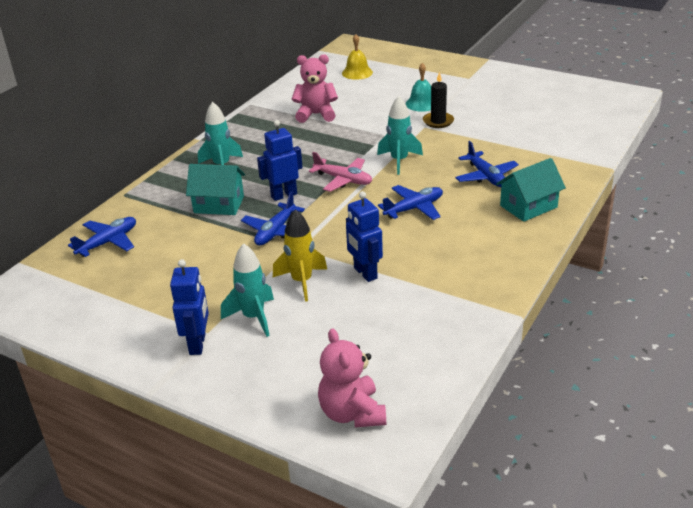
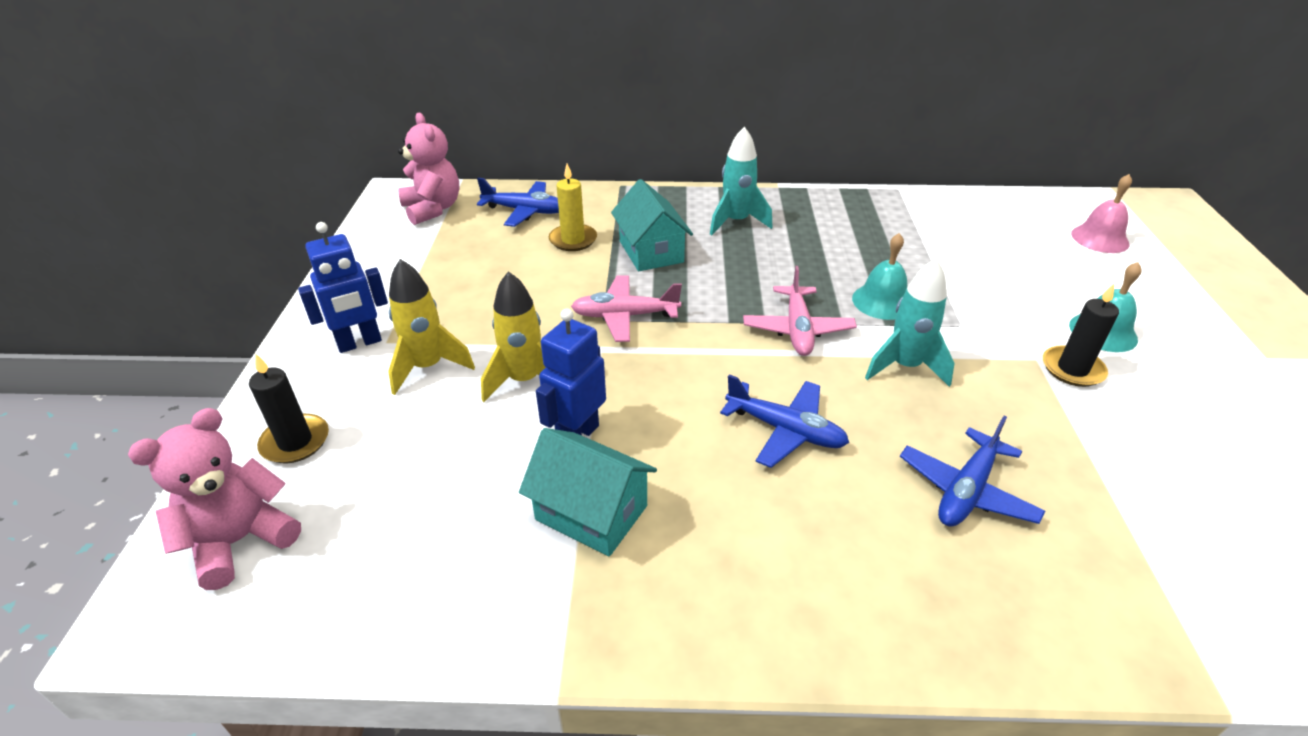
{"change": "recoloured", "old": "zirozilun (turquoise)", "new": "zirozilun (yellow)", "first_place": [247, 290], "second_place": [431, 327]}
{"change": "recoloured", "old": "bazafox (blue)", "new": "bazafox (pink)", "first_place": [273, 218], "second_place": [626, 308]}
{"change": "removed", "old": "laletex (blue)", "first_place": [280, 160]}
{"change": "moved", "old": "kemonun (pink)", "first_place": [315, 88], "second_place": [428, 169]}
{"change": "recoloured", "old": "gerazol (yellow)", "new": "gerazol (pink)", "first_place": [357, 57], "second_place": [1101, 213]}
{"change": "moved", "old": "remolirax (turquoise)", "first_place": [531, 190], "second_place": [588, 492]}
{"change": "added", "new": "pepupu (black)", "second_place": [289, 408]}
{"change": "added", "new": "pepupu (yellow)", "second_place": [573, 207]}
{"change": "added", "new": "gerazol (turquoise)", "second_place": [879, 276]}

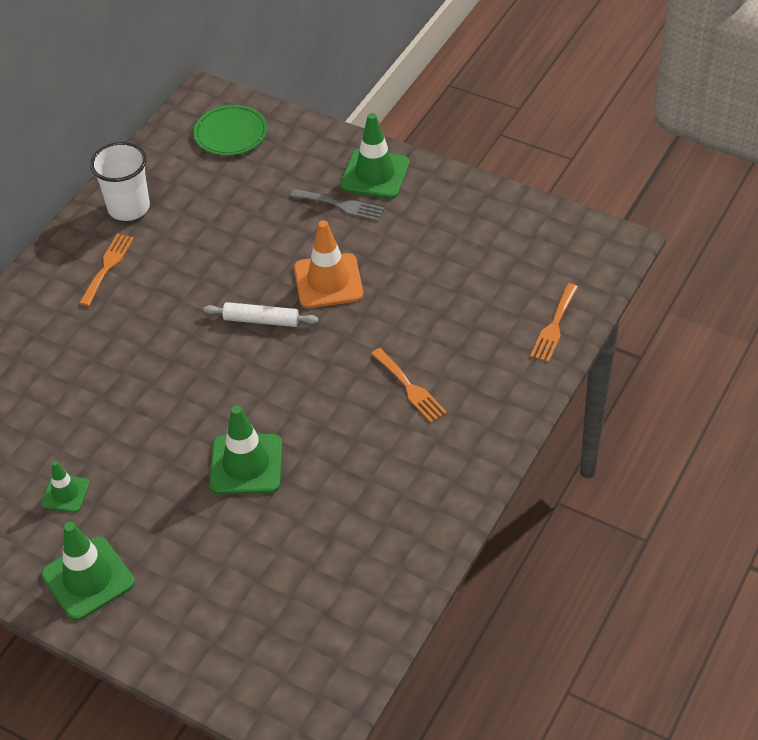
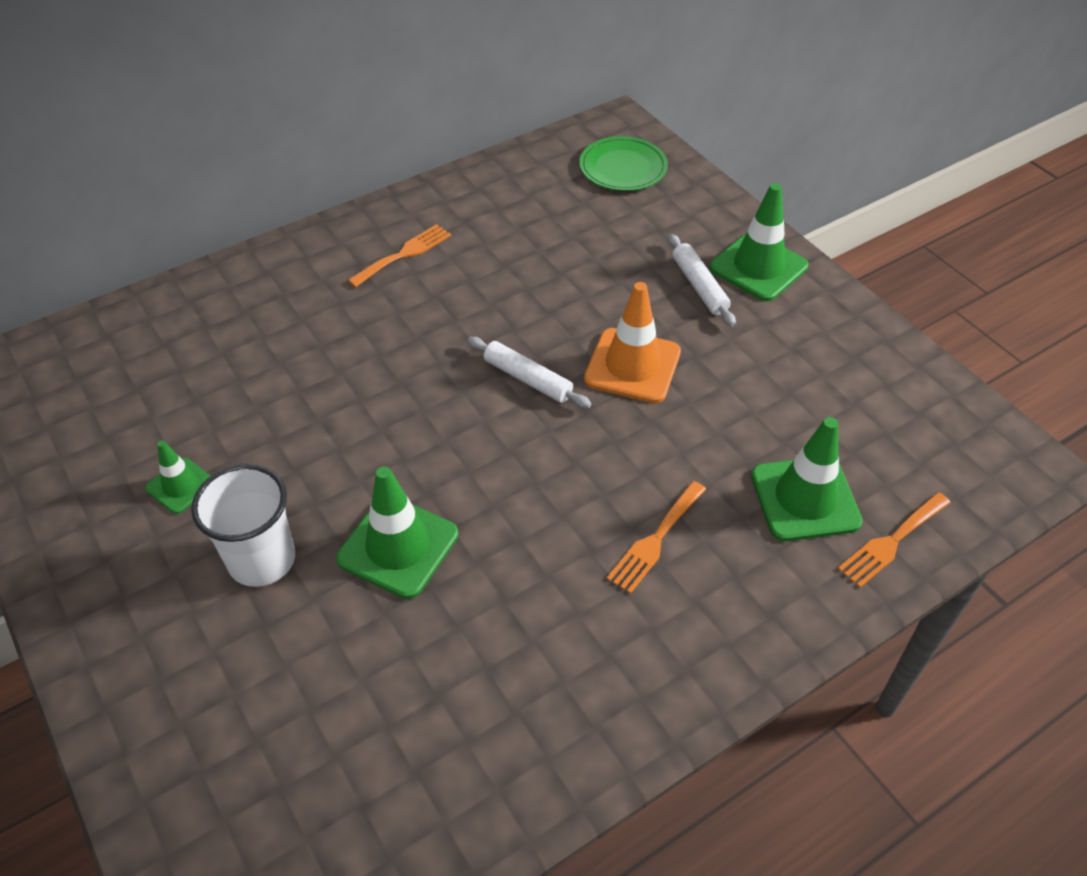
{"change": "moved", "old": "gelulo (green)", "first_place": [88, 571], "second_place": [807, 479]}
{"change": "moved", "old": "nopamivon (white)", "first_place": [120, 181], "second_place": [243, 525]}
{"change": "replaced", "old": "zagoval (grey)", "new": "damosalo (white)", "first_place": [337, 205], "second_place": [702, 280]}
{"change": "turned", "old": "zagoval (orange)", "first_place": [409, 385], "second_place": [656, 537], "degrees": 45}

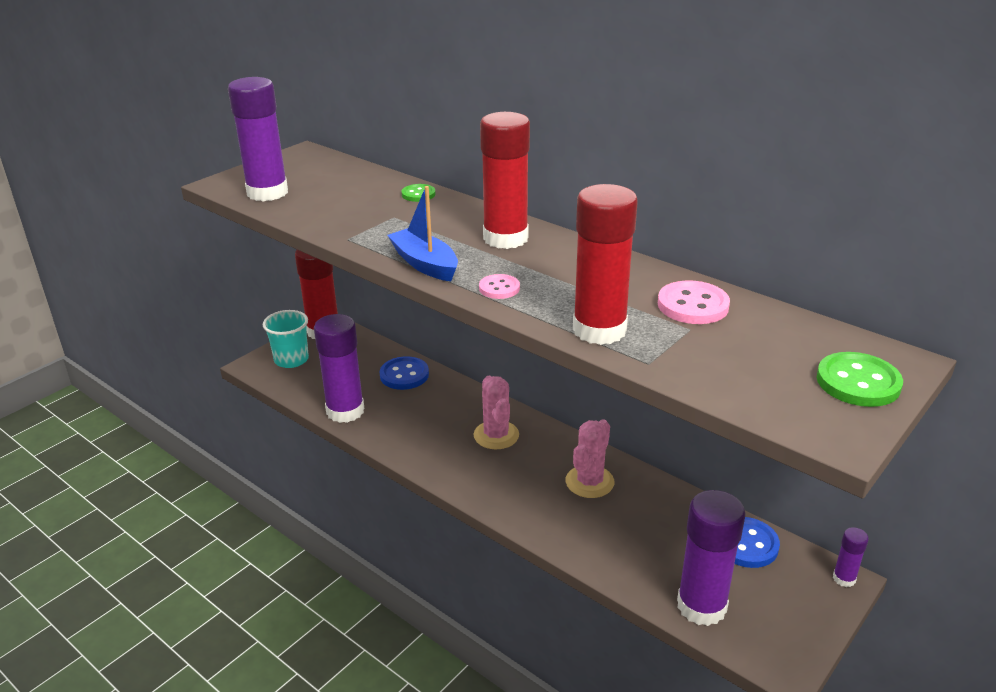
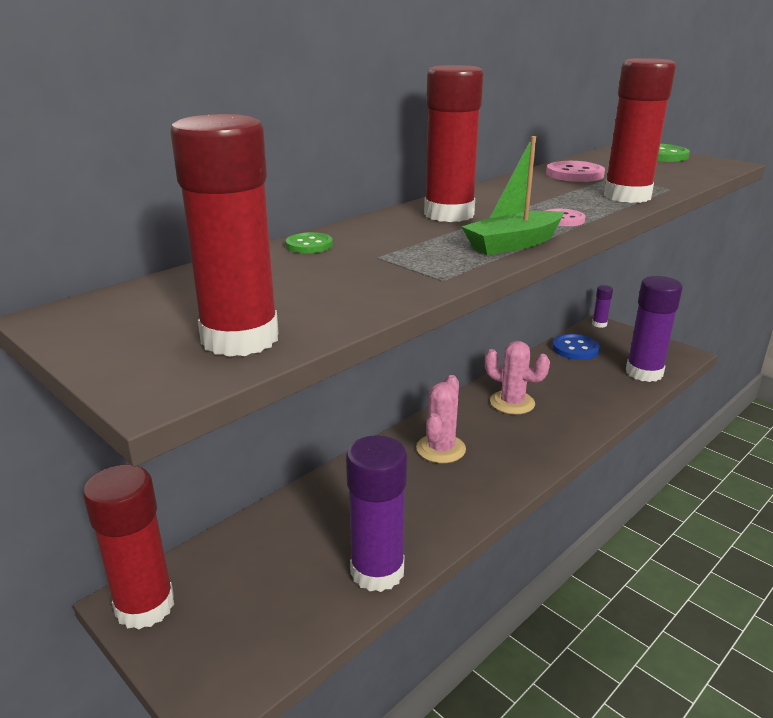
{"change": "recoloured", "old": "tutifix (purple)", "new": "tutifix (red)", "first_place": [258, 139], "second_place": [224, 235]}
{"change": "removed", "old": "nopamivon (turquoise)", "first_place": [286, 339]}
{"change": "removed", "old": "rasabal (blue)", "first_place": [404, 373]}
{"change": "recoloured", "old": "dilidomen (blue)", "new": "dilidomen (green)", "first_place": [422, 233], "second_place": [512, 195]}
{"change": "turned", "old": "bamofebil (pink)", "first_place": [496, 412], "second_place": [441, 419], "degrees": -60}

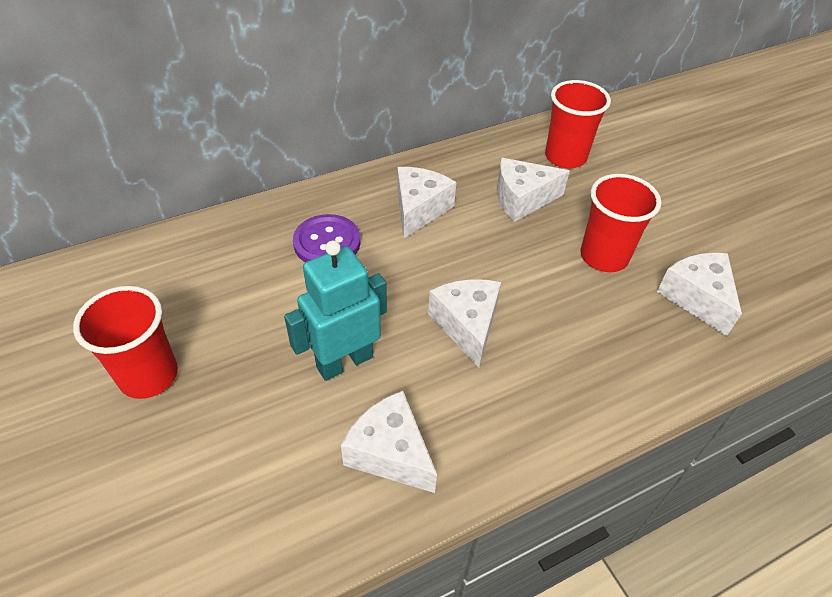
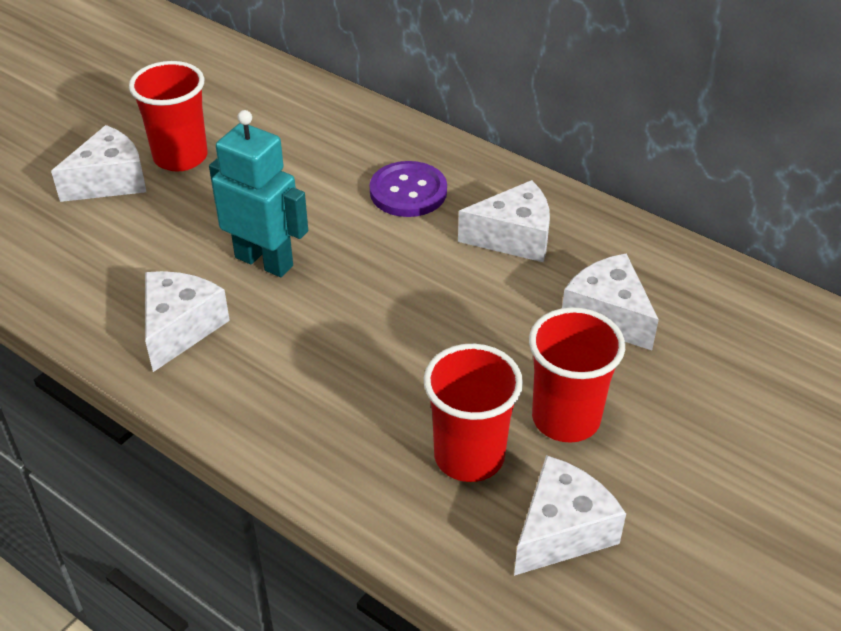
{"change": "moved", "old": "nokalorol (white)", "first_place": [464, 323], "second_place": [98, 163]}
{"change": "moved", "old": "nopamivon (red)", "first_place": [578, 124], "second_place": [473, 413]}

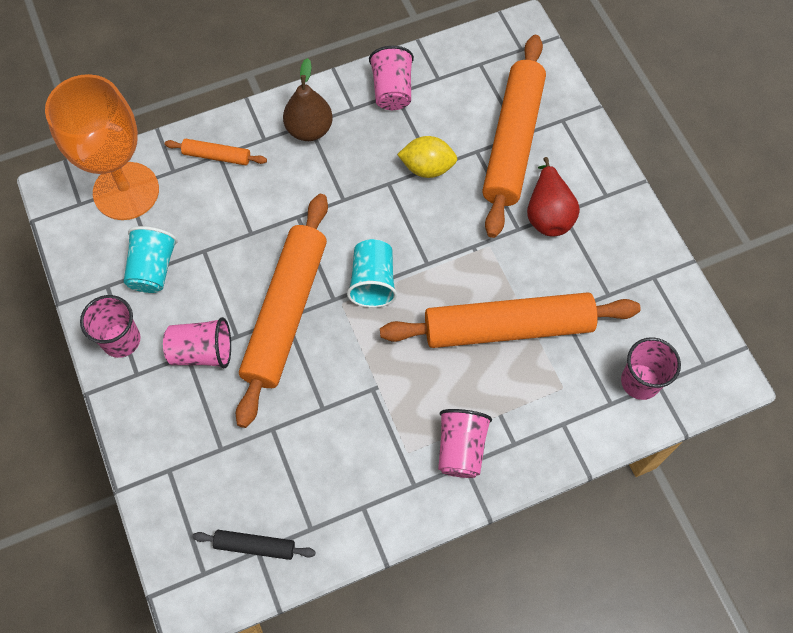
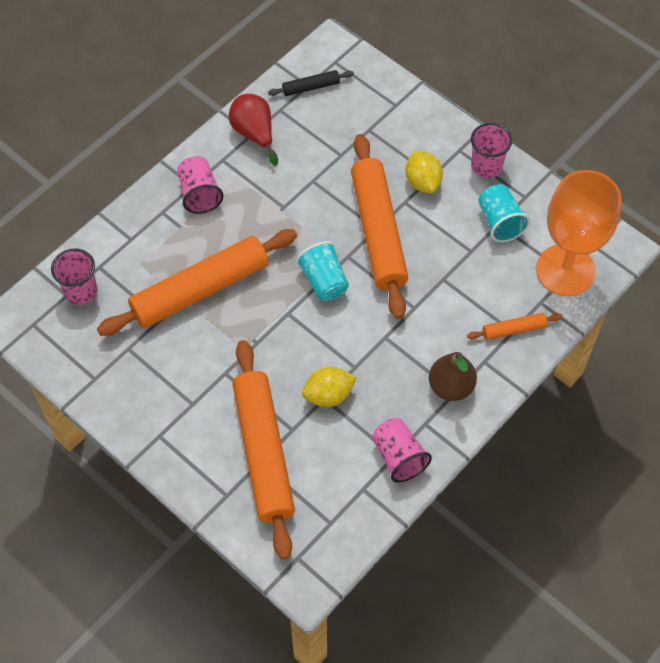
{"change": "replaced", "old": "nopamivon (pink)", "new": "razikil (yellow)", "first_place": [197, 342], "second_place": [424, 172]}
{"change": "moved", "old": "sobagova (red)", "first_place": [553, 197], "second_place": [253, 130]}

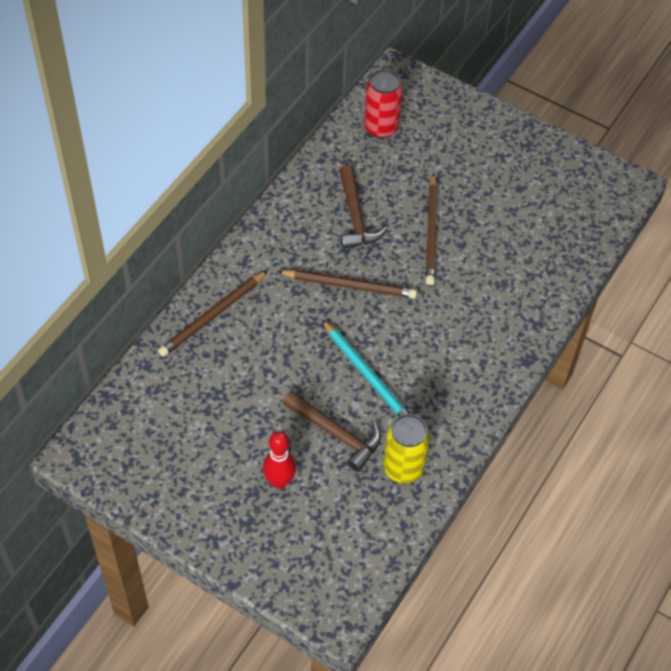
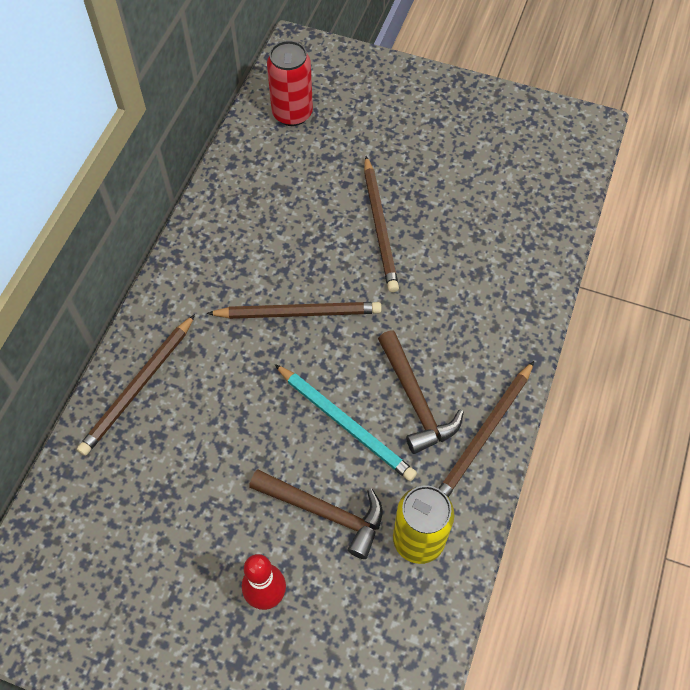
{"change": "moved", "old": "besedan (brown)", "first_place": [363, 207], "second_place": [421, 392]}
{"change": "added", "new": "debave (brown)", "second_place": [486, 429]}

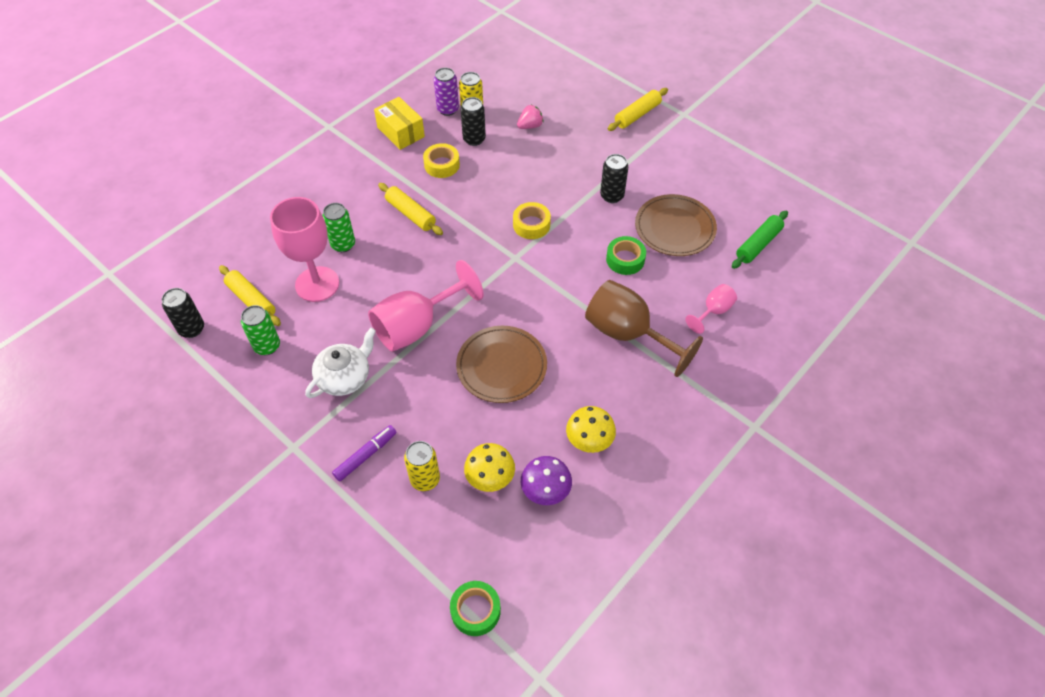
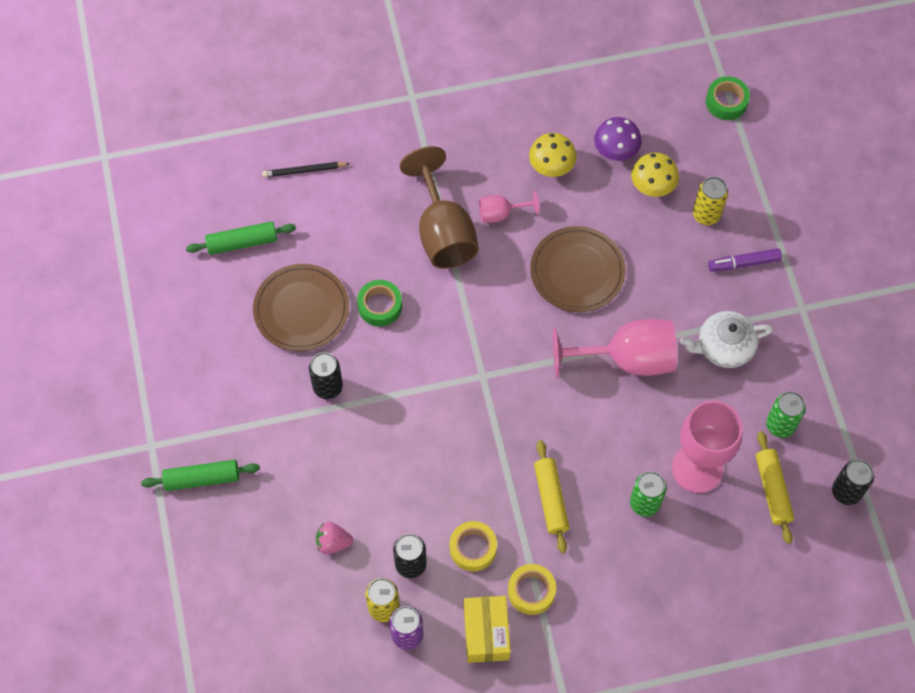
{"change": "moved", "old": "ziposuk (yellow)", "first_place": [532, 220], "second_place": [532, 589]}
{"change": "recoloured", "old": "damosalo (yellow)", "new": "damosalo (green)", "first_place": [638, 109], "second_place": [200, 475]}
{"change": "moved", "old": "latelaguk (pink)", "first_place": [711, 309], "second_place": [509, 207]}
{"change": "added", "new": "debave (black)", "second_place": [306, 169]}

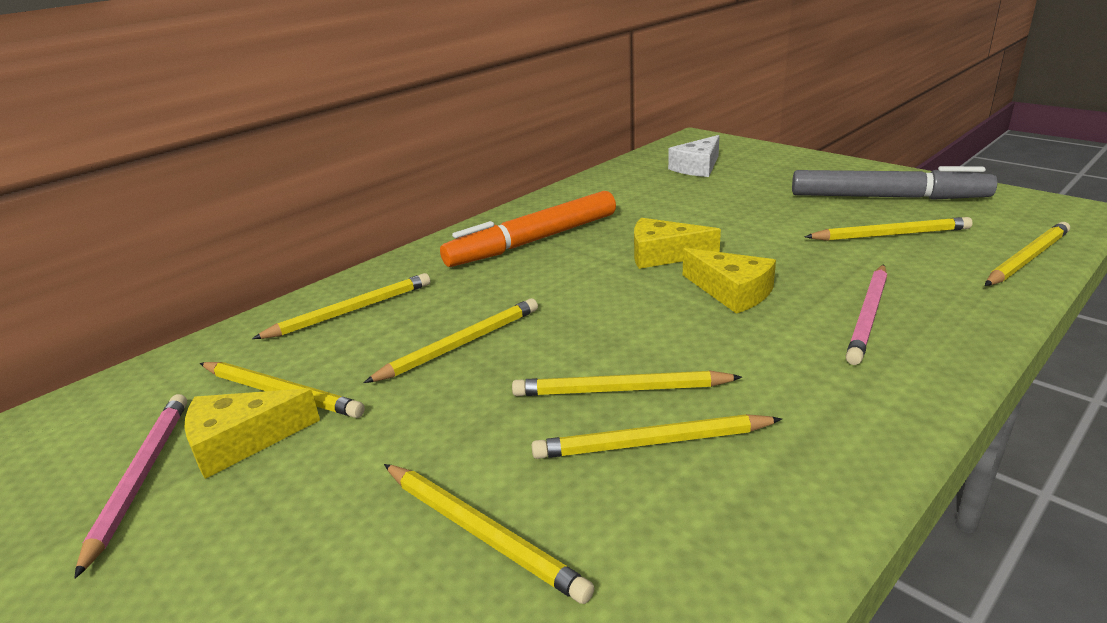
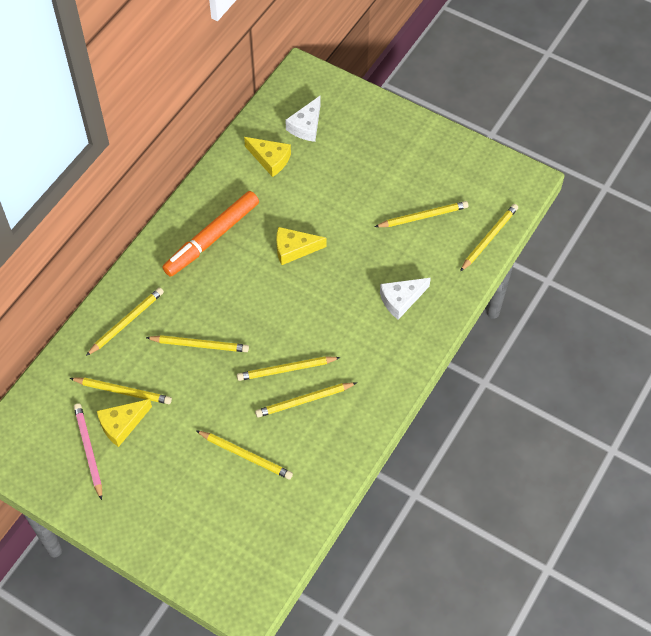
{"change": "turned", "old": "debave (yellow)", "first_place": [451, 340], "second_place": [197, 343], "degrees": 60}
{"change": "moved", "old": "nokalorol (yellow)", "first_place": [729, 281], "second_place": [267, 157]}
{"change": "removed", "old": "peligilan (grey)", "first_place": [894, 183]}
{"change": "replaced", "old": "debave (pink)", "new": "nokalorol (white)", "first_place": [866, 314], "second_place": [405, 299]}

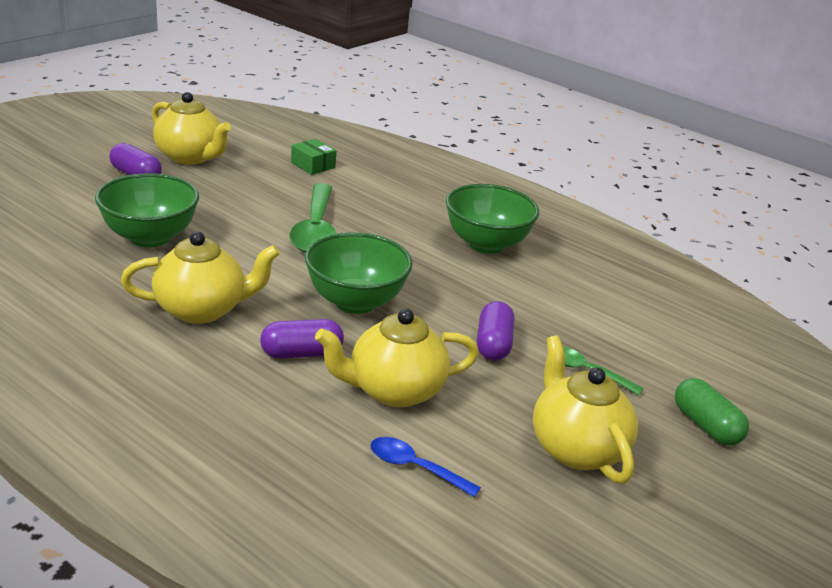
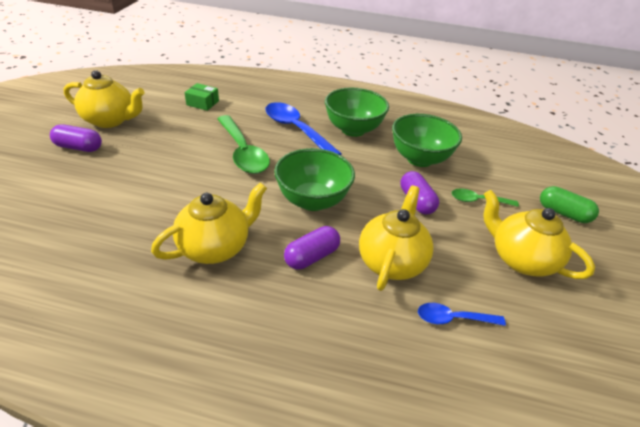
{"change": "moved", "old": "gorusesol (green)", "first_place": [147, 210], "second_place": [427, 140]}
{"change": "turned", "old": "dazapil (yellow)", "first_place": [397, 358], "second_place": [396, 238], "degrees": 150}
{"change": "added", "new": "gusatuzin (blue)", "second_place": [303, 128]}

